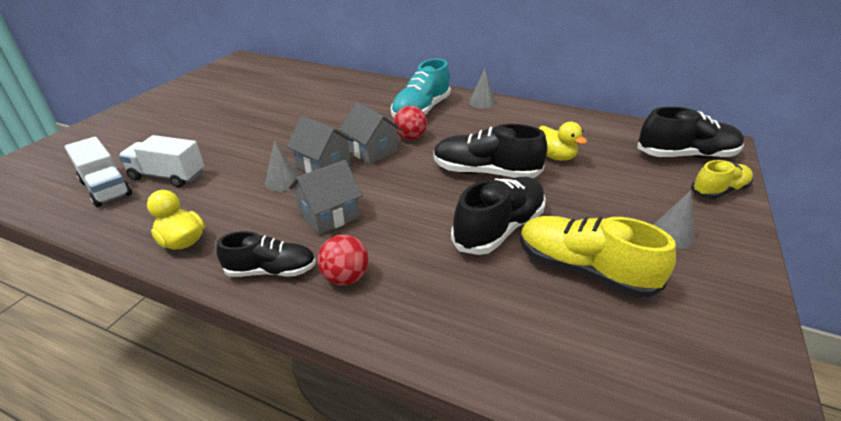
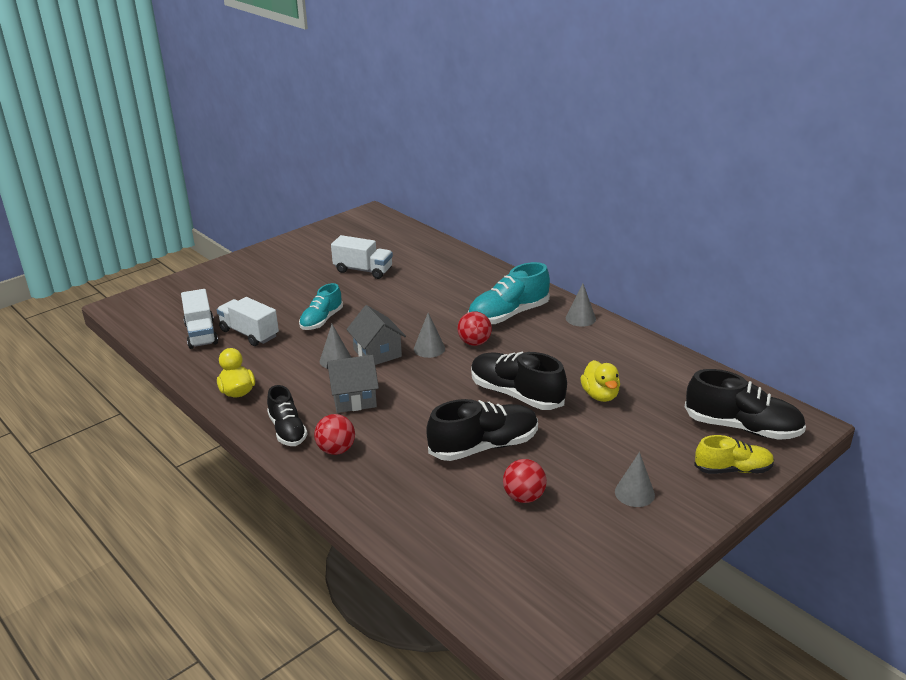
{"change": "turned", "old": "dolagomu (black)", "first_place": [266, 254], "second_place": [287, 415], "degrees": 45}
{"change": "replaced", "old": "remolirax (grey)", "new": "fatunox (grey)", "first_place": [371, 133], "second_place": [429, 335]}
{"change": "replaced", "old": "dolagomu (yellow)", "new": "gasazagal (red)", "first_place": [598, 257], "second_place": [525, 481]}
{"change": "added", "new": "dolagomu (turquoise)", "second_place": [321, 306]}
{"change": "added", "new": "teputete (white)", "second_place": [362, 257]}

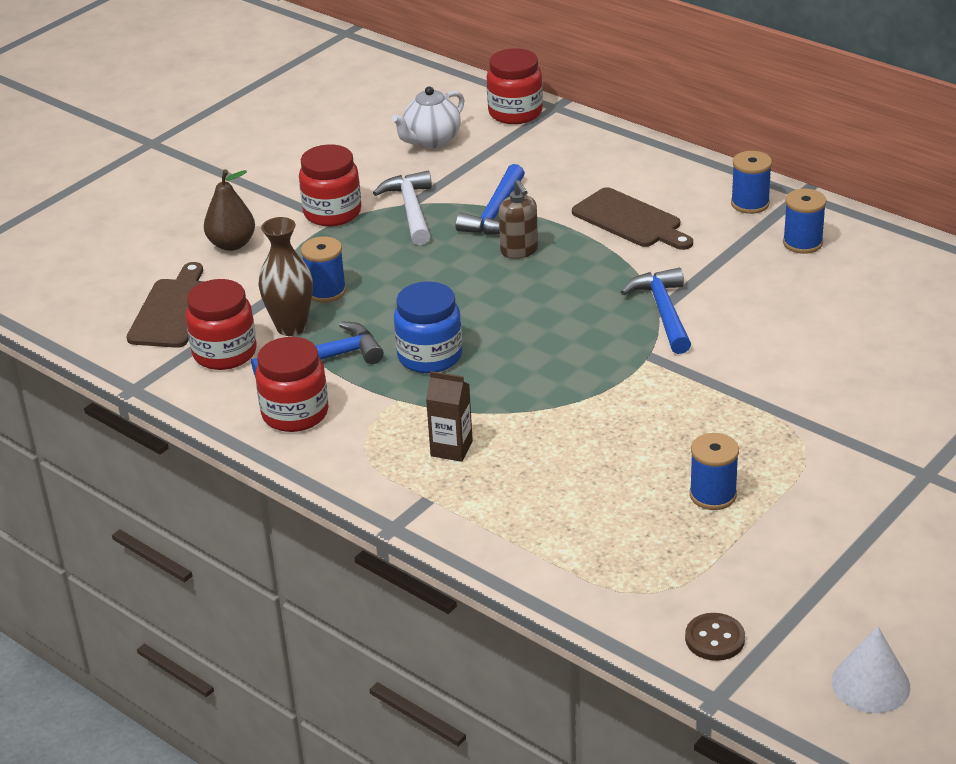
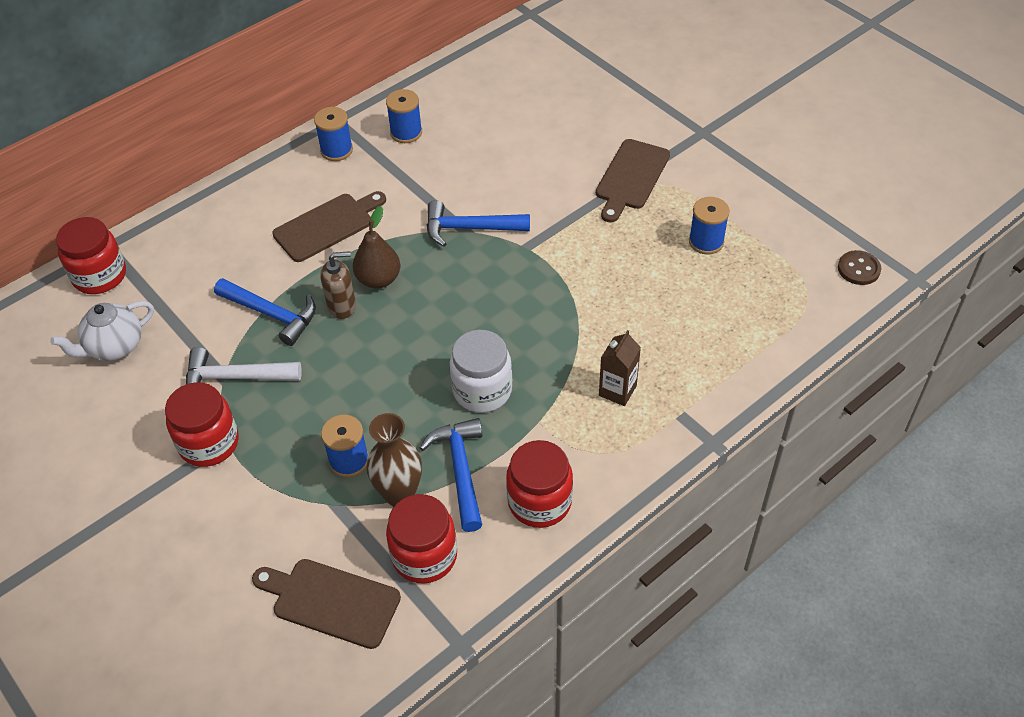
{"change": "moved", "old": "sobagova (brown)", "first_place": [229, 210], "second_place": [377, 247]}
{"change": "turned", "old": "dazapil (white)", "first_place": [428, 117], "second_place": [102, 331], "degrees": 90}
{"change": "recoloured", "old": "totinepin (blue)", "new": "totinepin (white)", "first_place": [428, 327], "second_place": [481, 371]}
{"change": "removed", "old": "fatunox (white)", "first_place": [871, 669]}
{"change": "added", "new": "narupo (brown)", "second_place": [633, 181]}

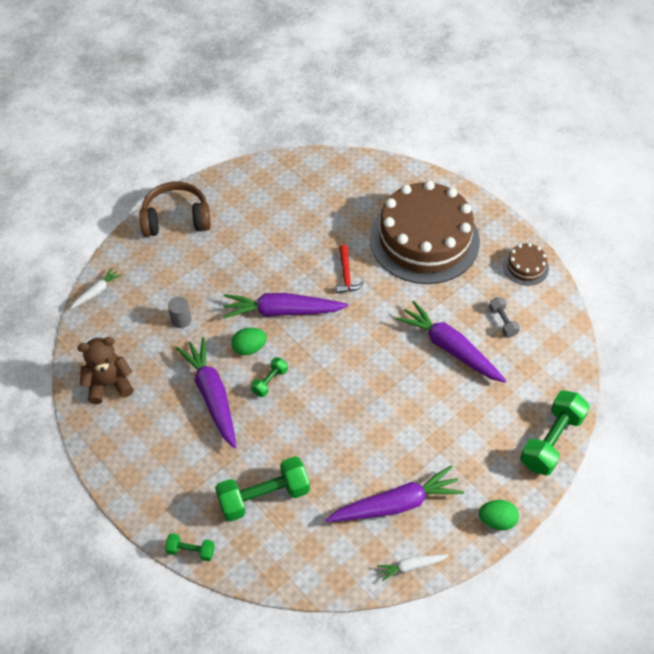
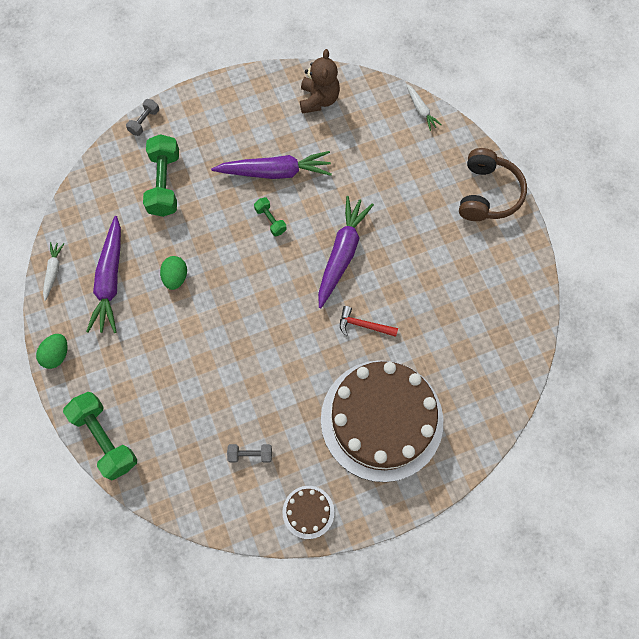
{"change": "recoloured", "old": "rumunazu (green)", "new": "rumunazu (grey)", "first_place": [190, 547], "second_place": [142, 117]}
{"change": "removed", "old": "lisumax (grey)", "first_place": [179, 312]}
{"change": "moved", "old": "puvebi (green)", "first_place": [249, 341], "second_place": [173, 273]}
{"change": "removed", "old": "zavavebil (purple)", "first_place": [451, 342]}

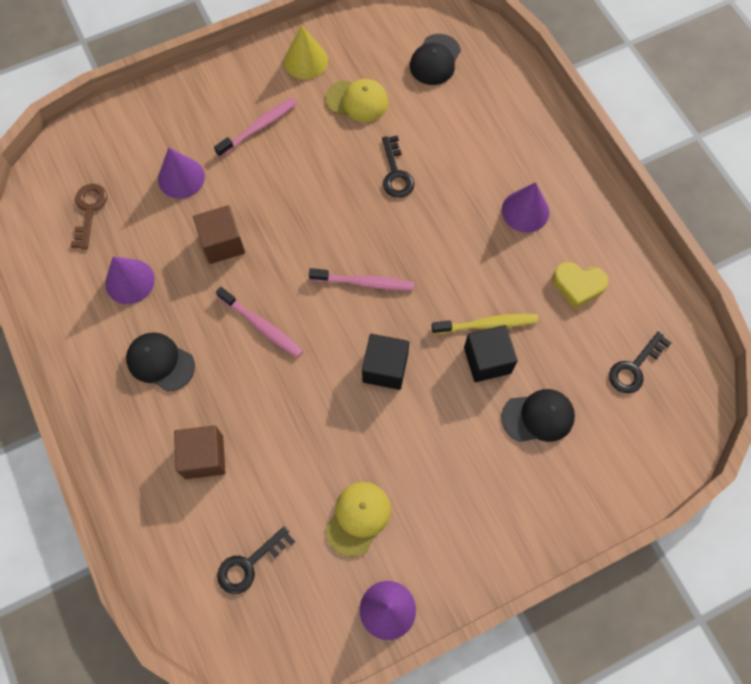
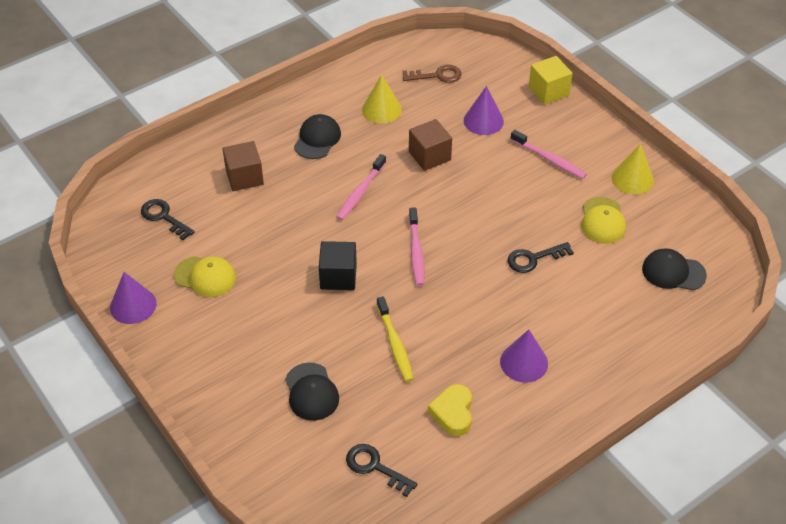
{"change": "recoloured", "old": "fatunox (purple)", "new": "fatunox (yellow)", "first_place": [130, 280], "second_place": [382, 98]}
{"change": "removed", "old": "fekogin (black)", "first_place": [491, 353]}
{"change": "added", "new": "fekogin (yellow)", "second_place": [551, 80]}

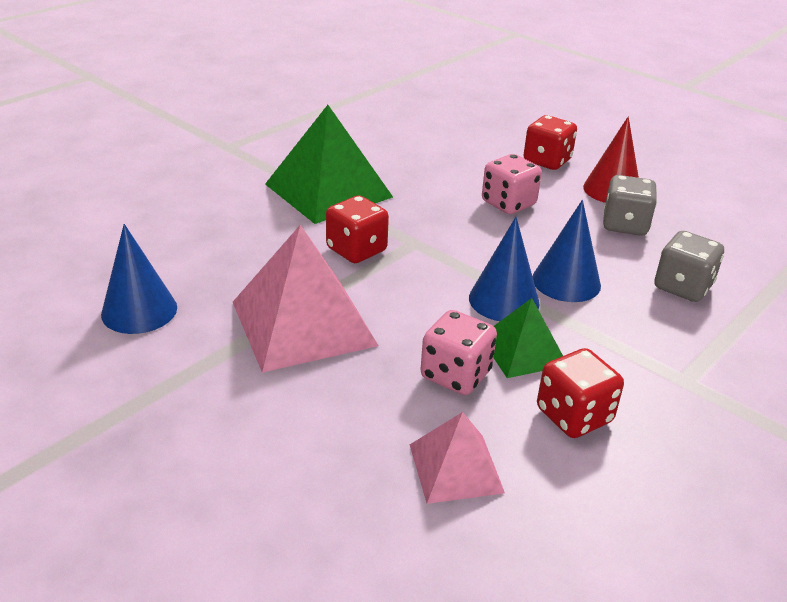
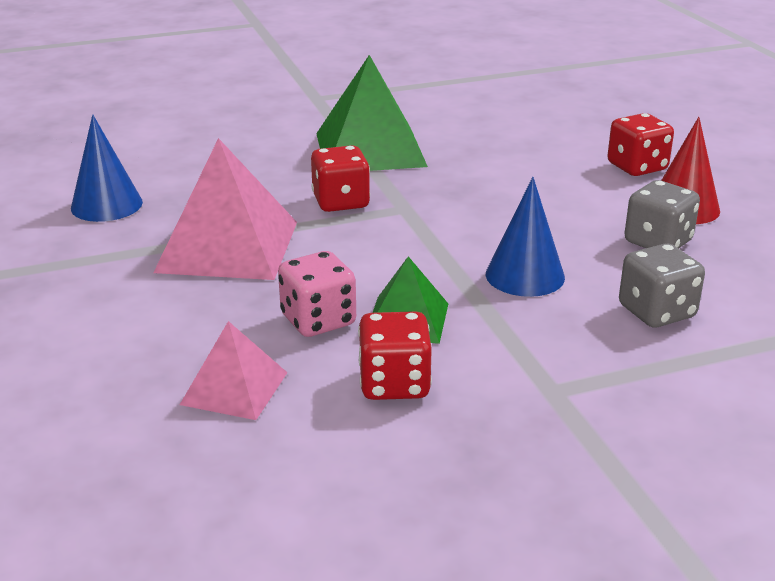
{"change": "removed", "old": "fatunox (blue)", "first_place": [504, 269]}
{"change": "removed", "old": "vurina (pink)", "first_place": [512, 184]}

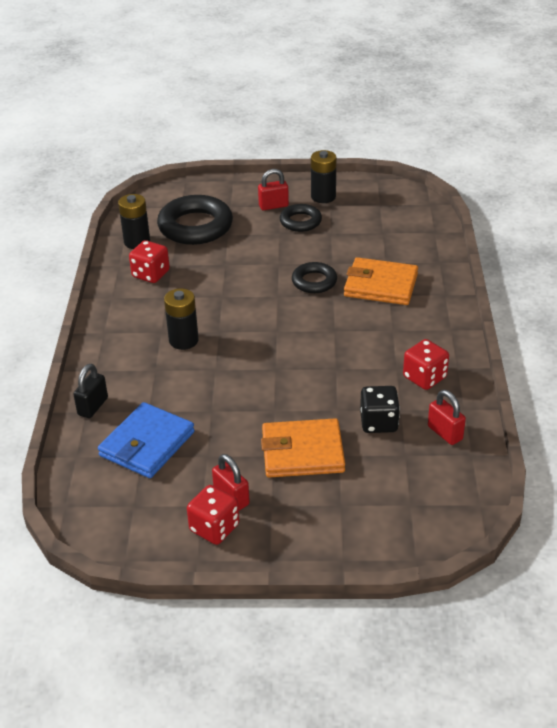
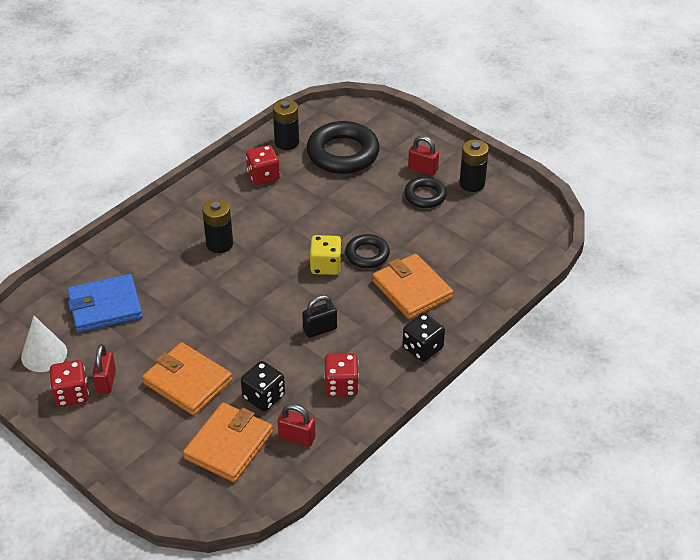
{"change": "moved", "old": "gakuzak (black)", "first_place": [90, 391], "second_place": [319, 316]}
{"change": "turned", "old": "gakuzak (red)", "first_place": [447, 417], "second_place": [297, 425], "degrees": -75}
{"change": "added", "new": "fatunox (white)", "second_place": [44, 344]}
{"change": "added", "new": "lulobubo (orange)", "second_place": [228, 442]}
{"change": "added", "new": "vurina (yellow)", "second_place": [326, 255]}
{"change": "added", "new": "vurina (black)", "second_place": [423, 337]}

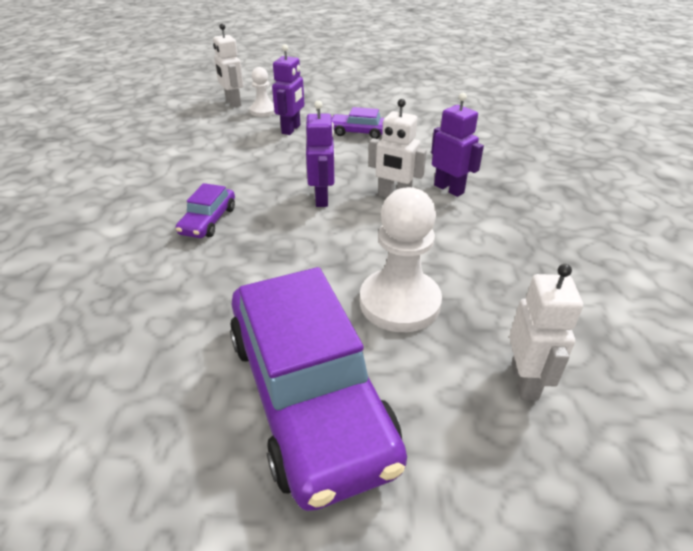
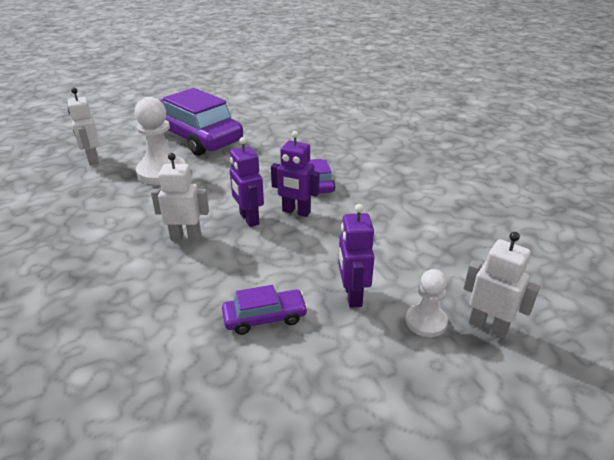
{"change": "moved", "old": "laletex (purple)", "first_place": [457, 145], "second_place": [295, 174]}

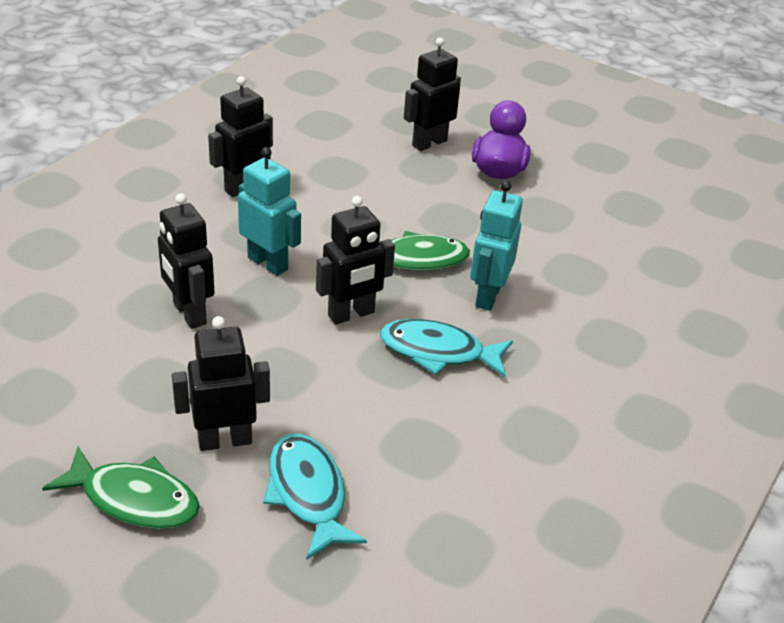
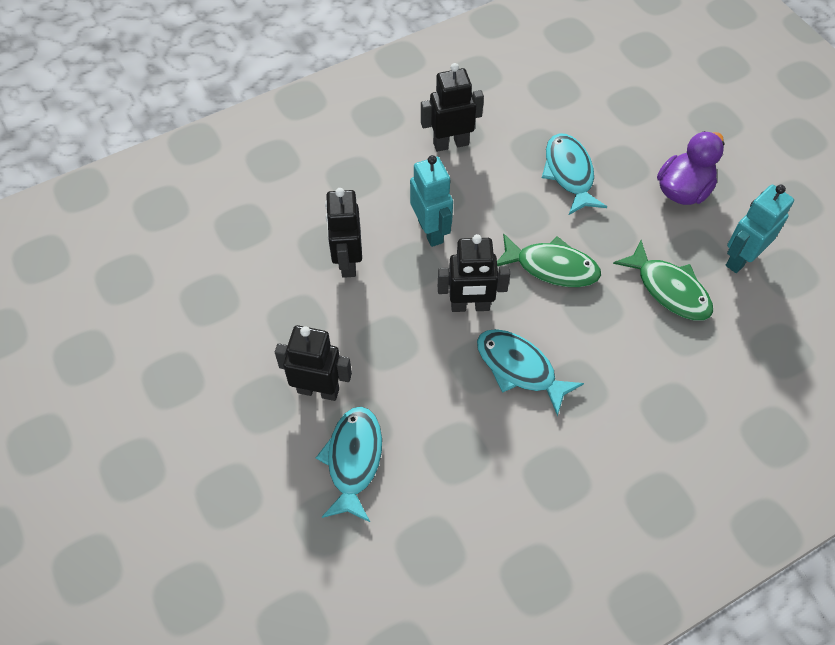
{"change": "moved", "old": "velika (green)", "first_place": [121, 488], "second_place": [663, 280]}
{"change": "removed", "old": "laletex (black)", "first_place": [432, 94]}
{"change": "moved", "old": "laletex (turquoise)", "first_place": [496, 246], "second_place": [760, 229]}
{"change": "added", "new": "velika (turquoise)", "second_place": [574, 174]}

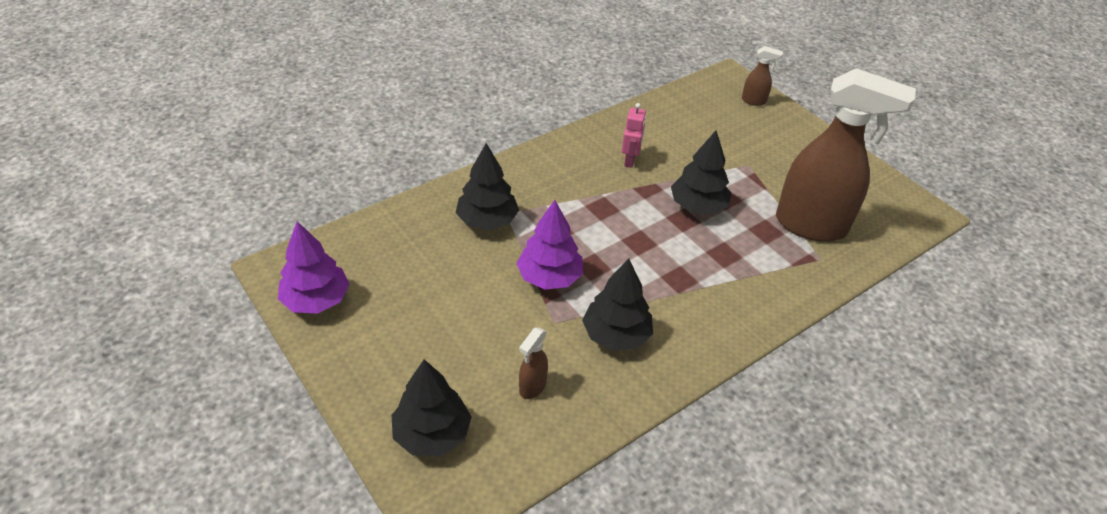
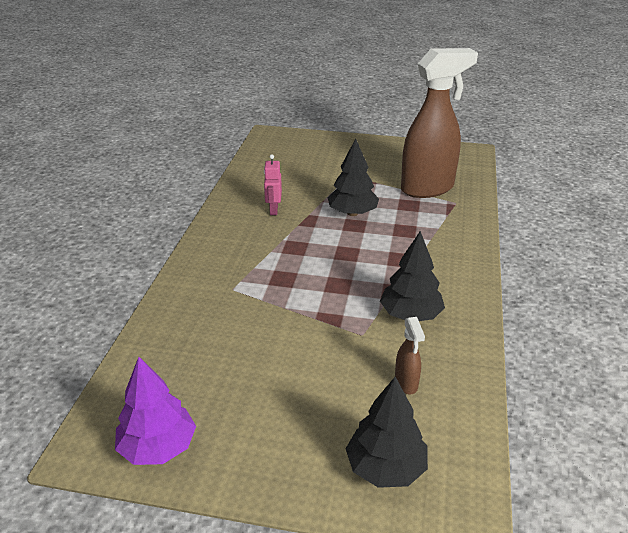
{"change": "removed", "old": "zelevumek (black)", "first_place": [487, 186]}
{"change": "removed", "old": "zelevumek (purple)", "first_place": [549, 245]}
{"change": "turned", "old": "laletex (pink)", "first_place": [634, 135], "second_place": [273, 184], "degrees": -150}
{"change": "removed", "old": "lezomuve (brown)", "first_place": [762, 76]}

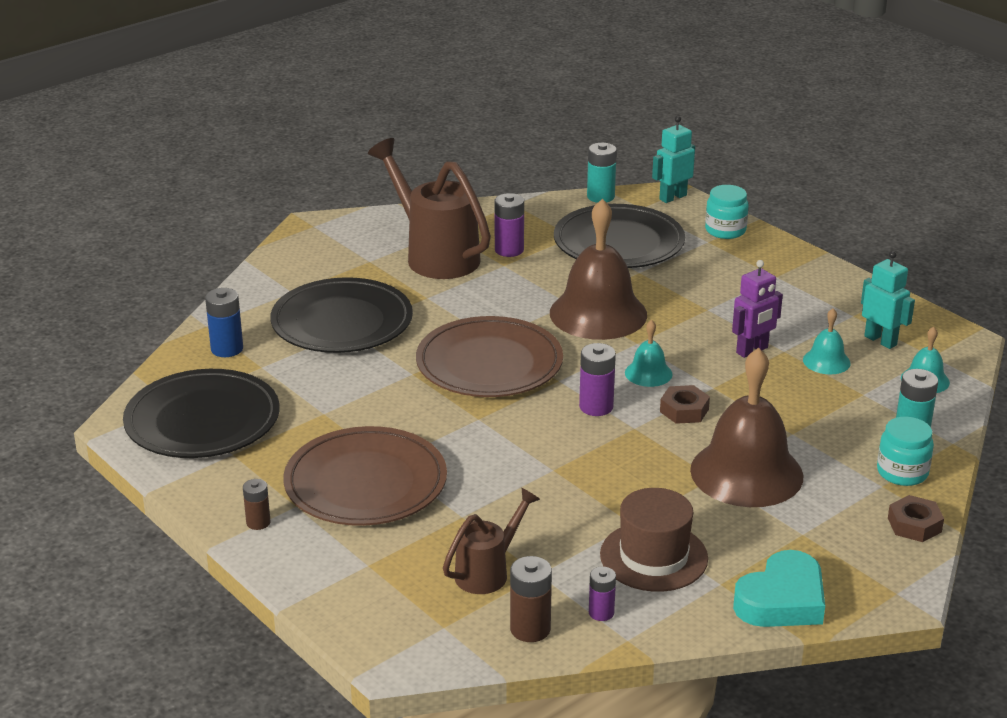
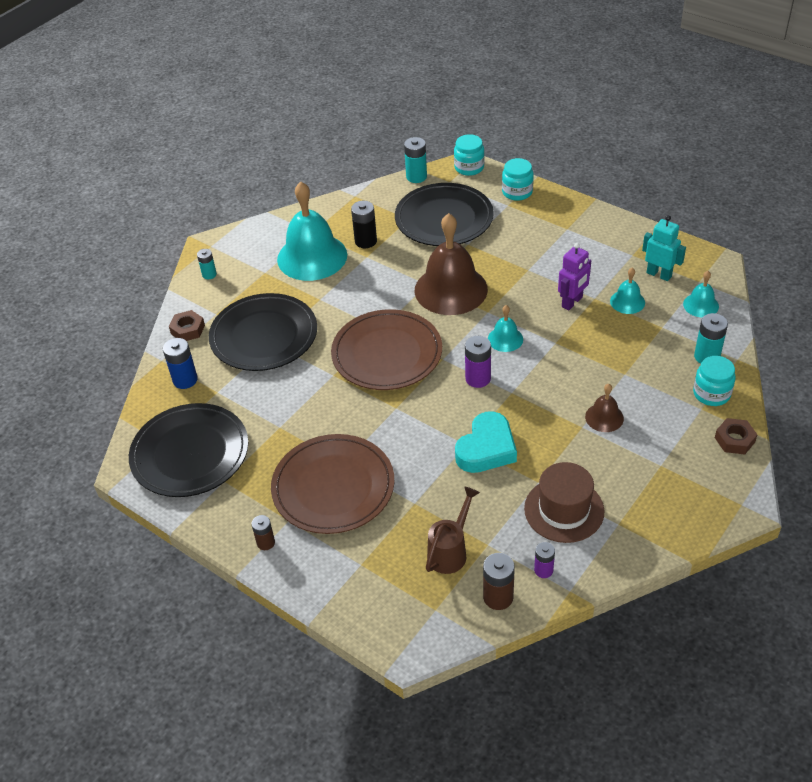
{"change": "replaced", "old": "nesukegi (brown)", "new": "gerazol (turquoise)", "first_place": [429, 208], "second_place": [312, 231]}
{"change": "recoloured", "old": "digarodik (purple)", "new": "digarodik (black)", "first_place": [509, 225], "second_place": [364, 224]}
{"change": "replaced", "old": "laletex (turquoise)", "new": "totinepin (turquoise)", "first_place": [673, 159], "second_place": [469, 155]}
{"change": "moved", "old": "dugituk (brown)", "first_place": [685, 404], "second_place": [187, 325]}
{"change": "resized", "old": "gerazol (brown)", "first_place": [746, 427], "second_place": [604, 408], "factor": 0.46}
{"change": "moved", "old": "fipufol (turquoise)", "first_place": [779, 588], "second_place": [486, 442]}
{"change": "added", "new": "digarodik (turquoise)", "second_place": [207, 264]}

